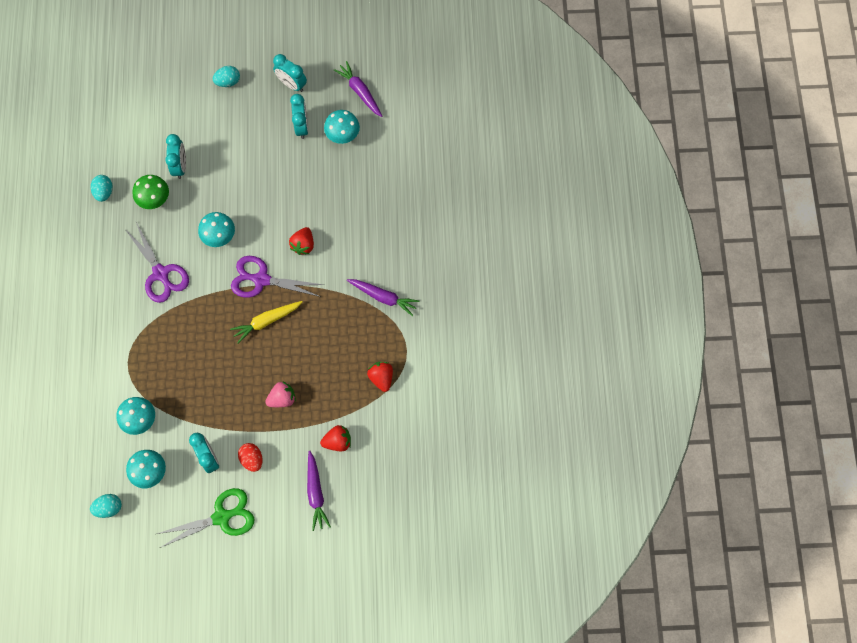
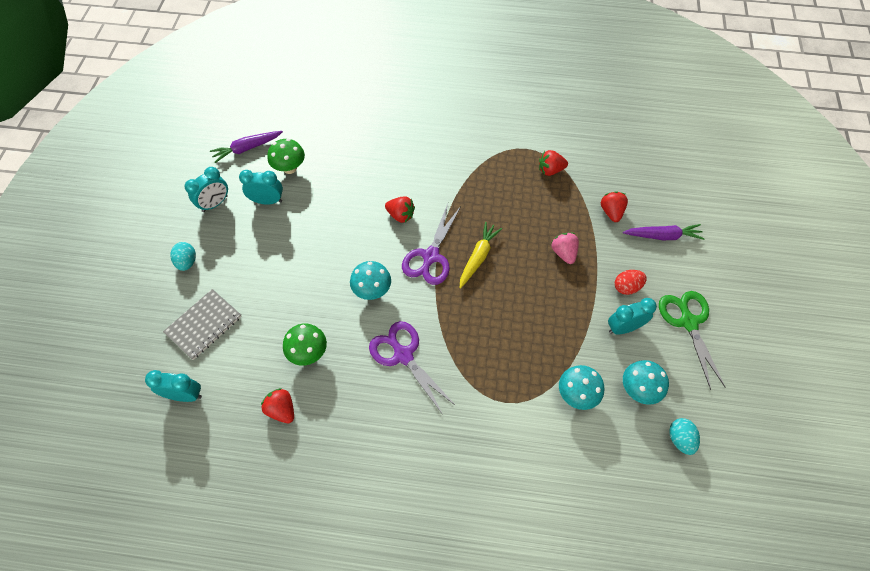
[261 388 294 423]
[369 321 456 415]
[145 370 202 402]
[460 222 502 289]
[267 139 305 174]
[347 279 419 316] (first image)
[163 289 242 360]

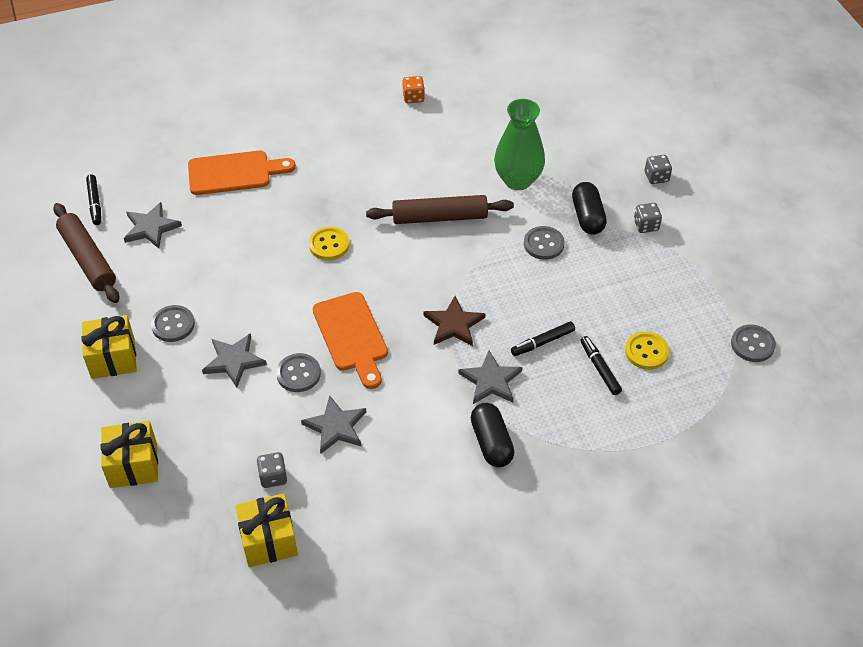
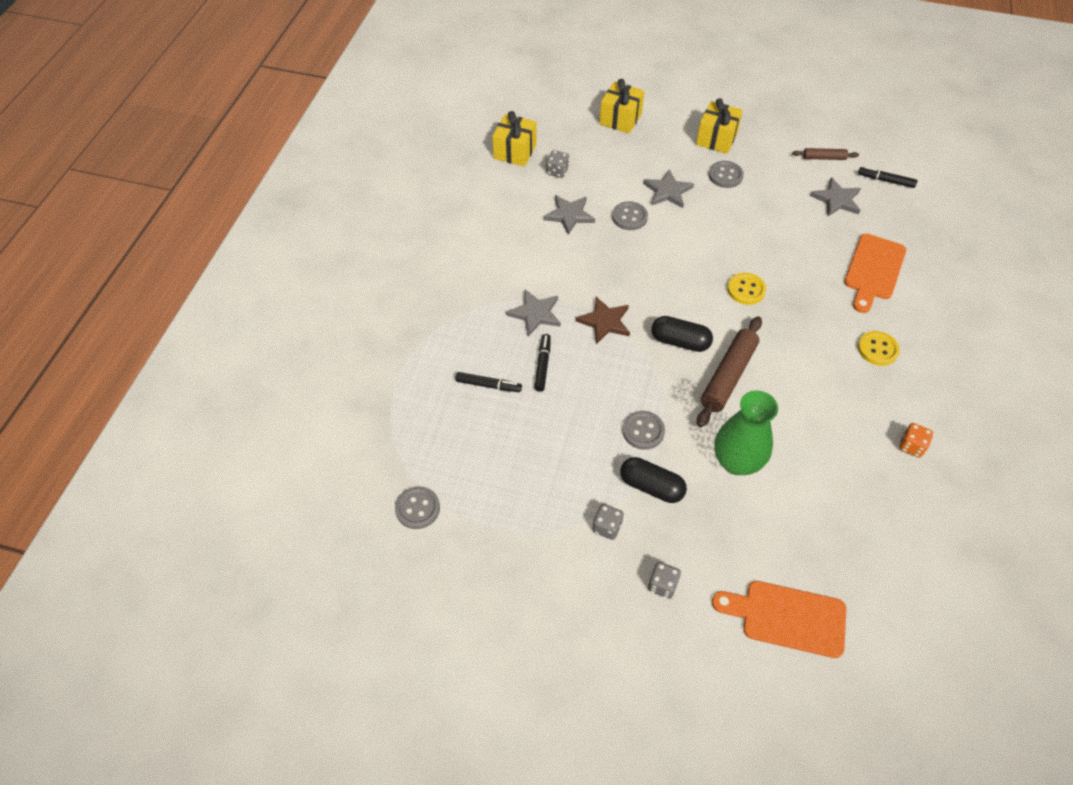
[792 148 859 160]
[712 581 846 658]
[651 316 713 352]
[858 331 900 366]

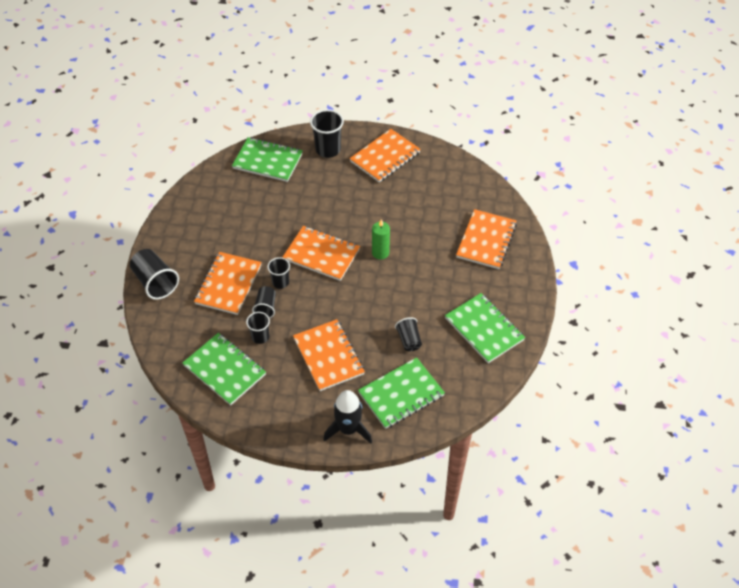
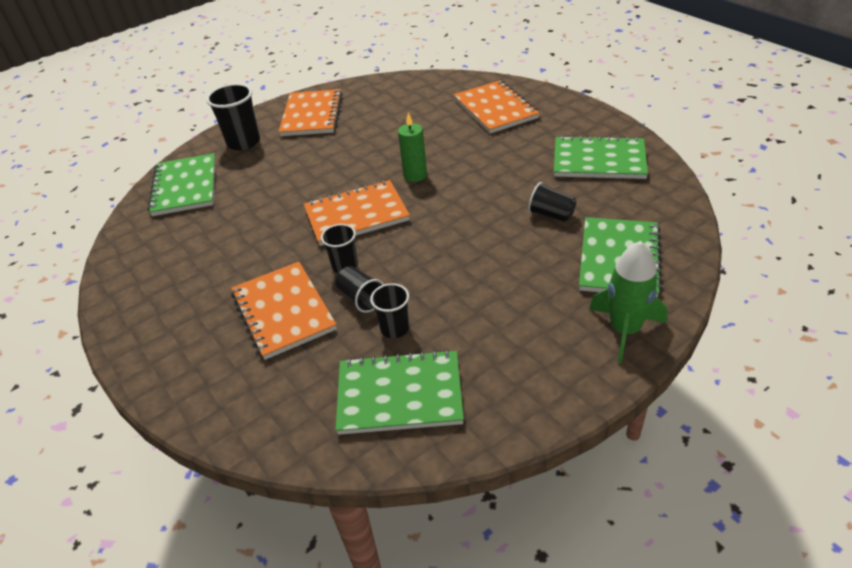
[130 249 179 300] (first image)
[148 153 216 216]
[293 319 365 391] (first image)
[589 241 668 363]

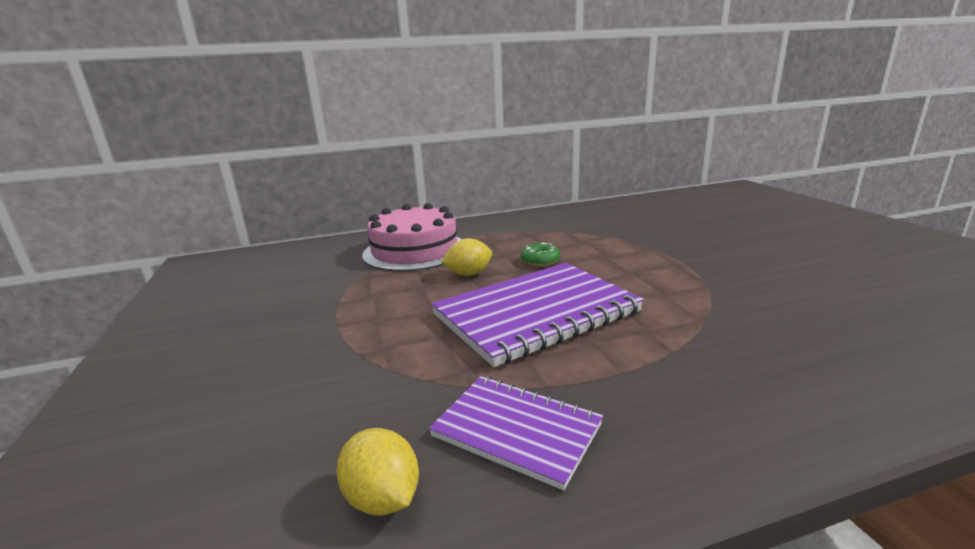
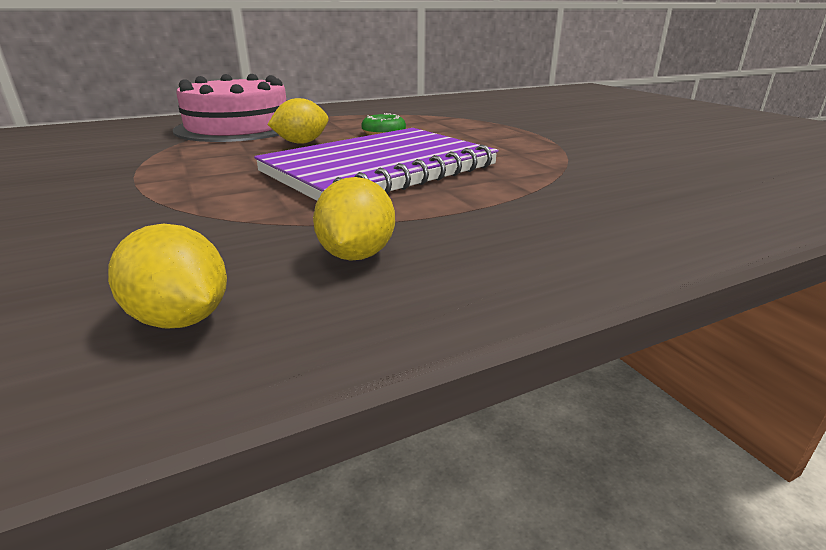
[313 177 395 260]

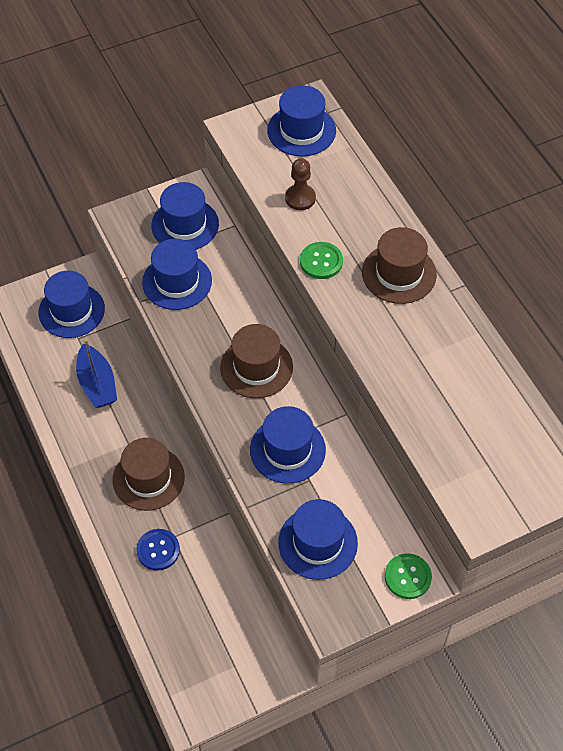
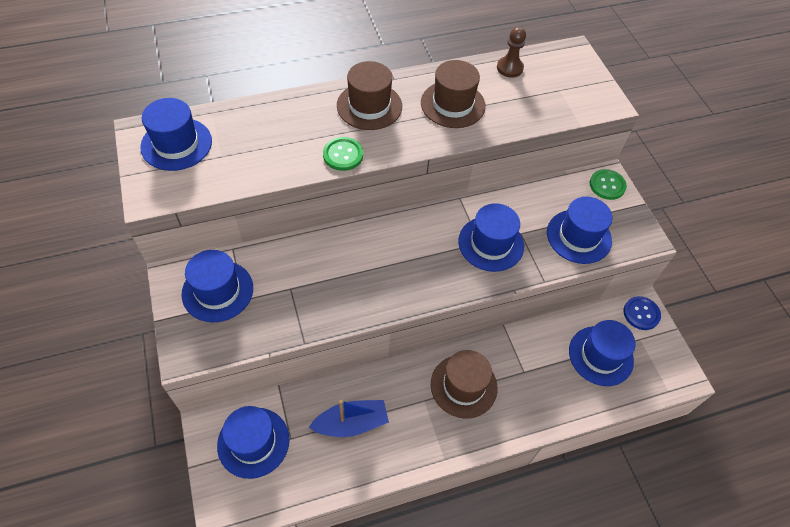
[623 296 661 330]
[569 320 635 386]
[421 60 486 128]
[497 27 526 78]

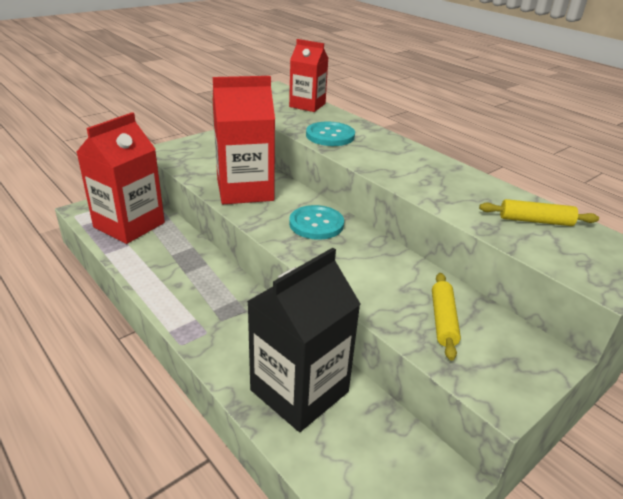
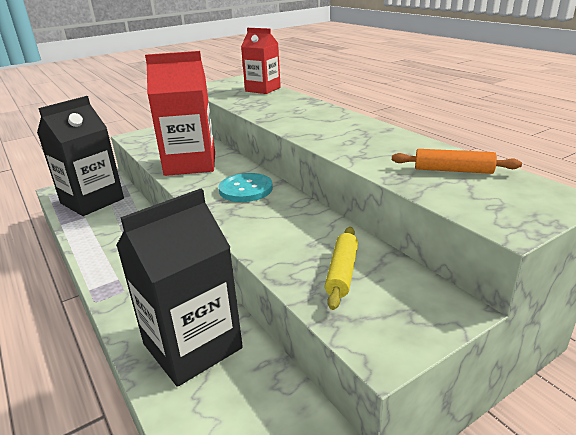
[37 96 124 216]
[306 122 355 146] (first image)
[392 149 522 174]

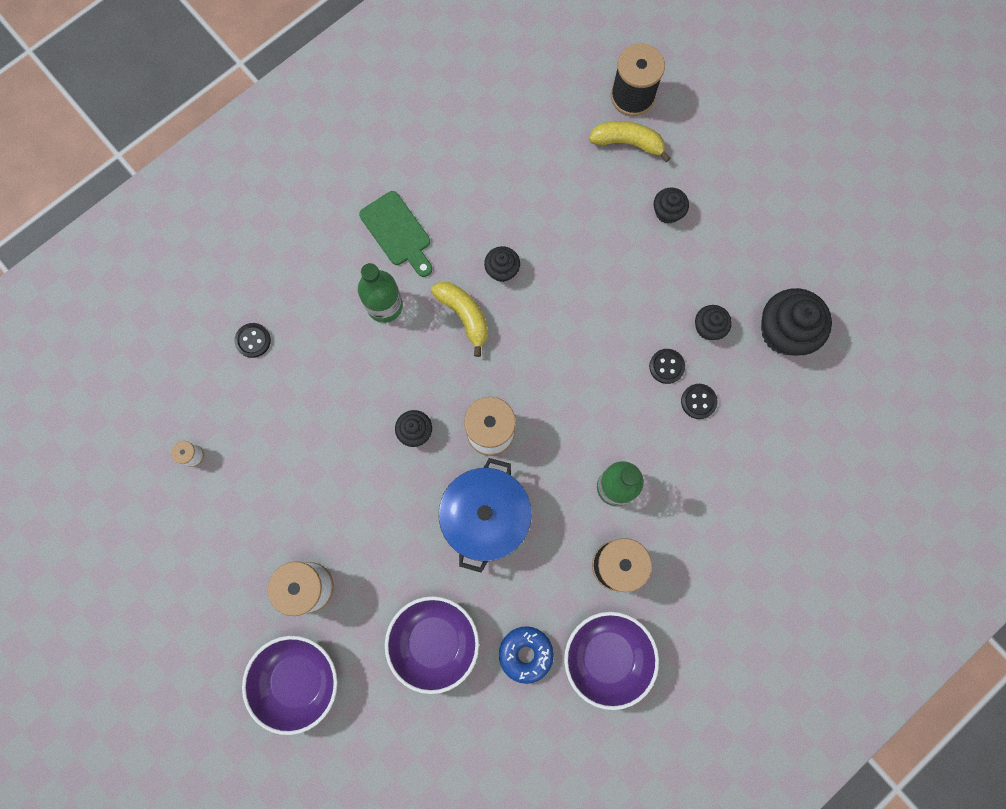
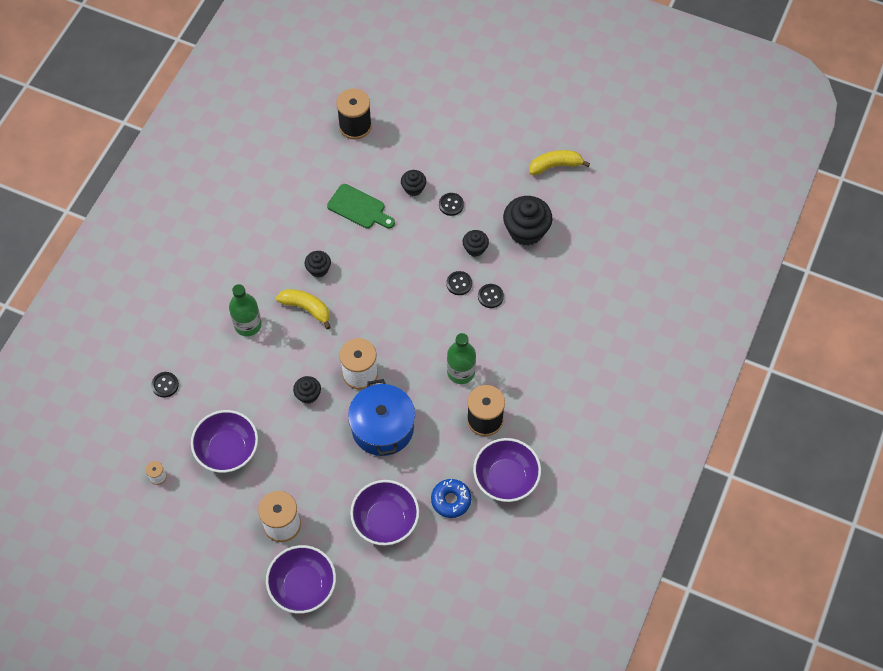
[327 184 395 229]
[529 150 590 175]
[191 410 258 473]
[439 193 464 216]

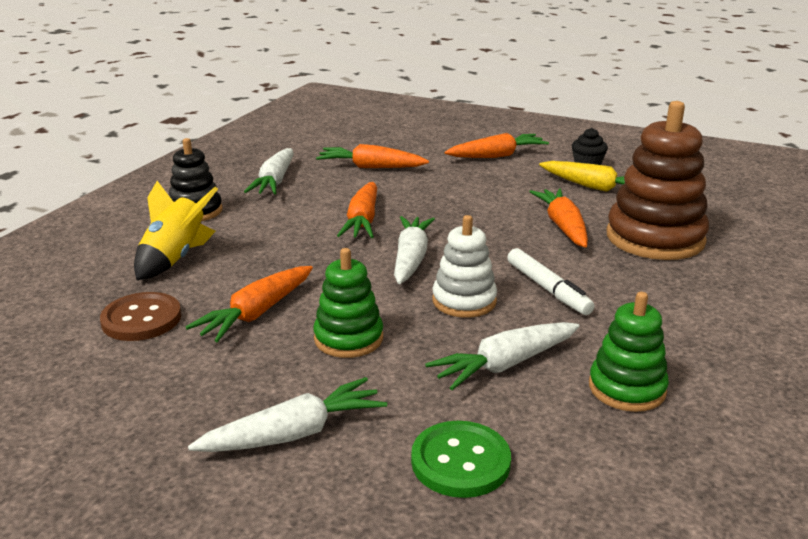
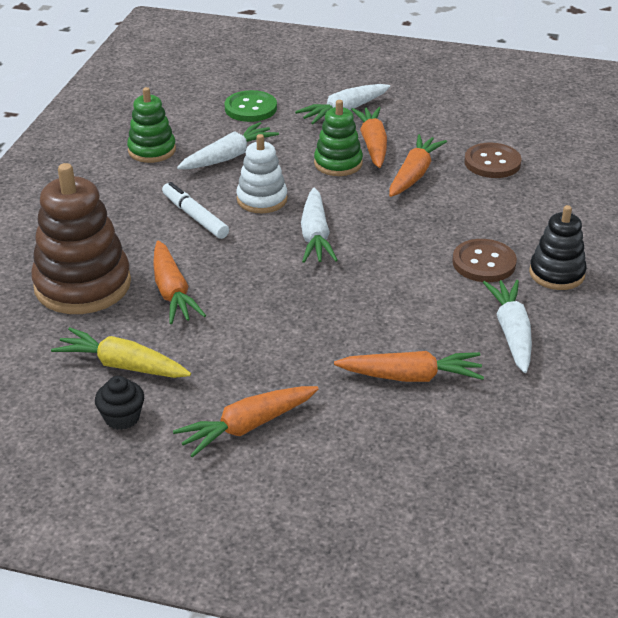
[134 181 218 280] (first image)
[351 107 387 168]
[452 239 517 282]

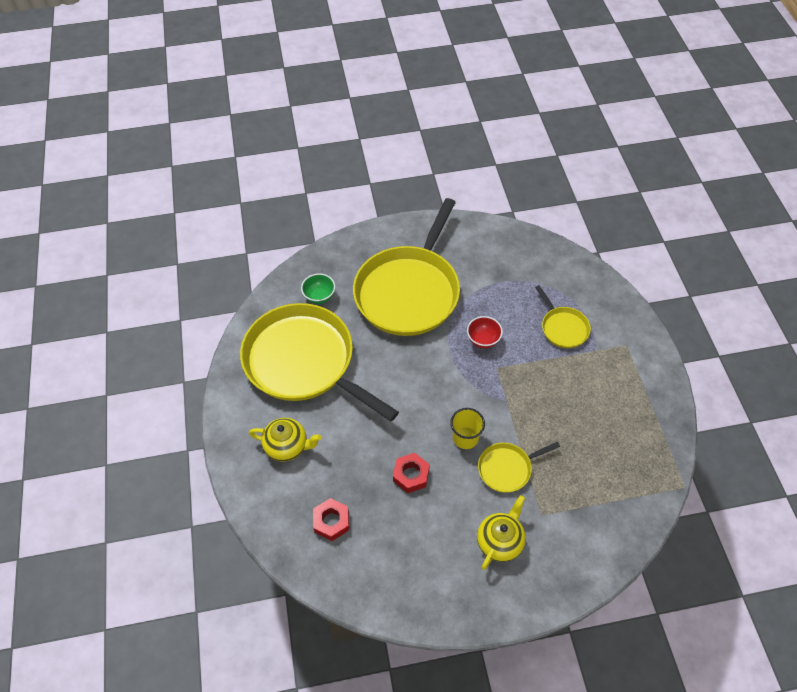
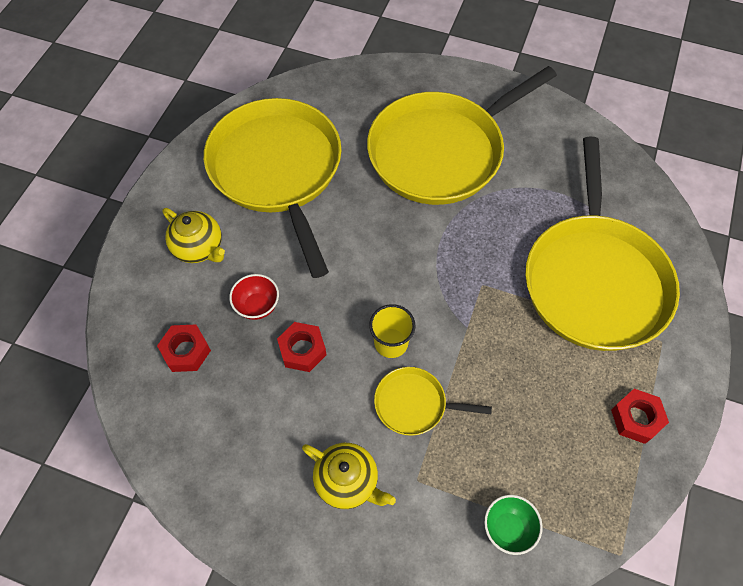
[484 495 543 555]
[229 274 279 320]
[302 443 396 509]
[525 137 680 351]
[611 389 669 444]

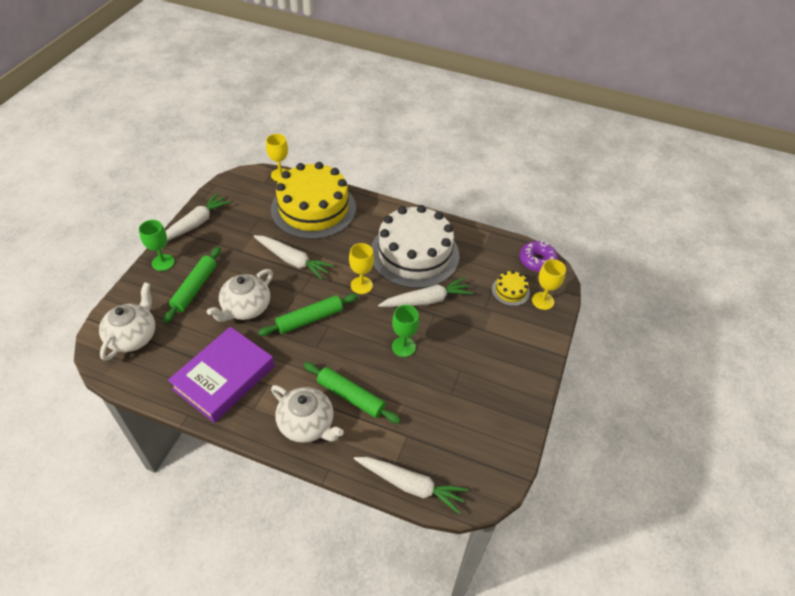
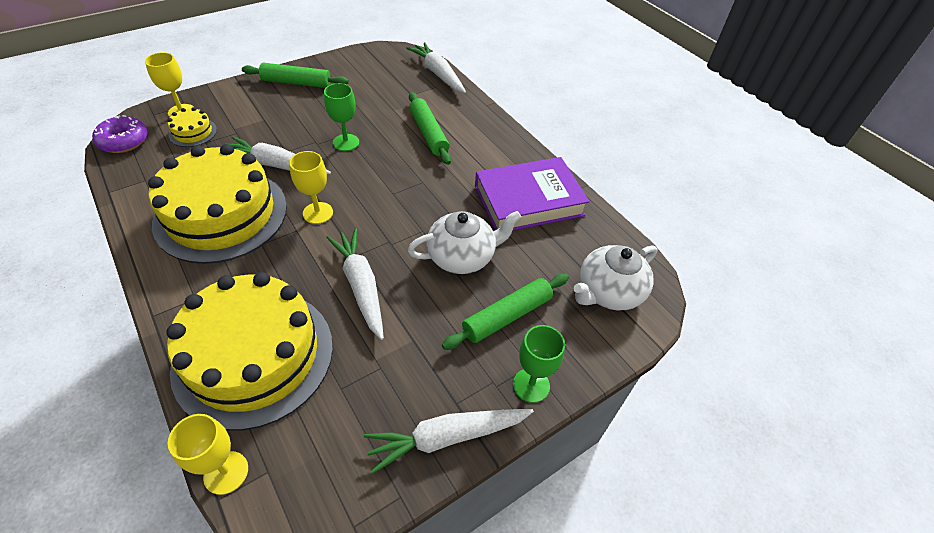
[242 63 349 88]
[271 385 344 443] (first image)
[148 144 287 264]

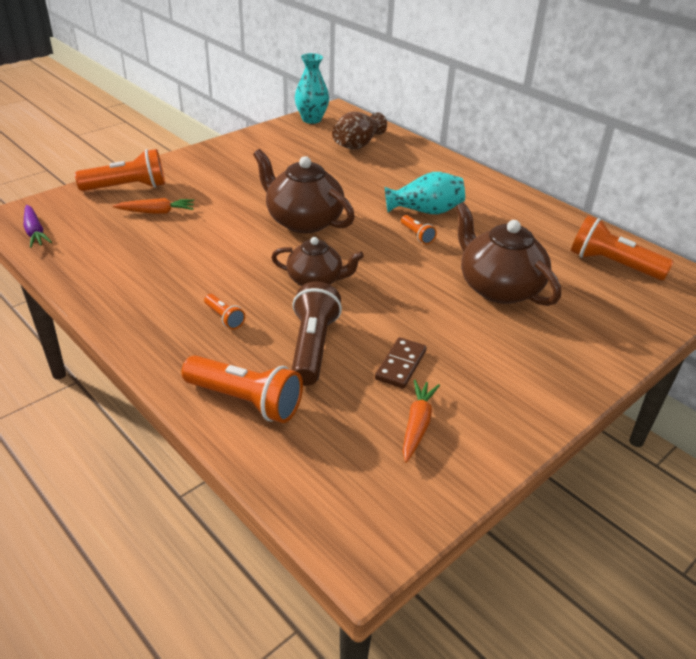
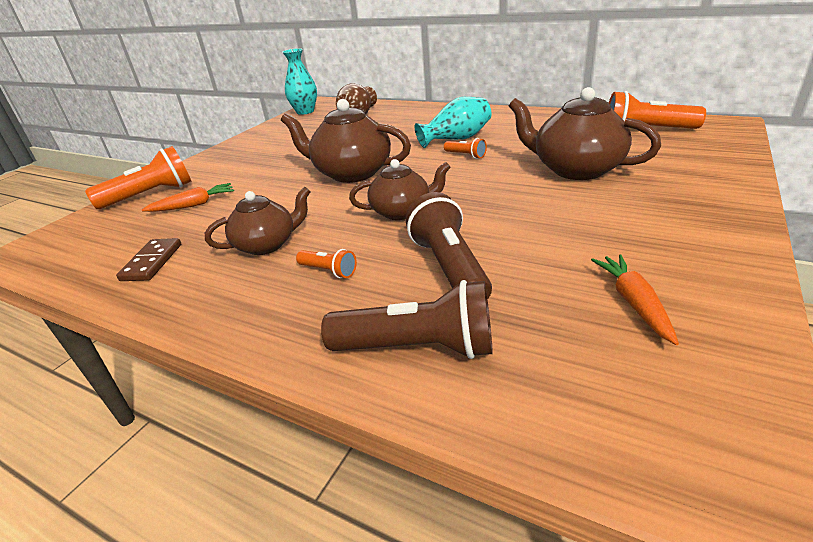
[24 205 52 248] (first image)
[321 280 493 359]
[116 238 181 281]
[205 187 311 255]

